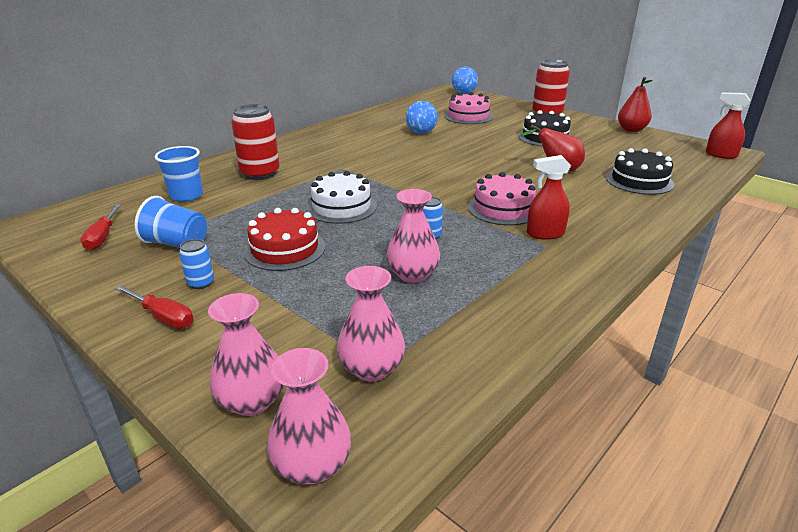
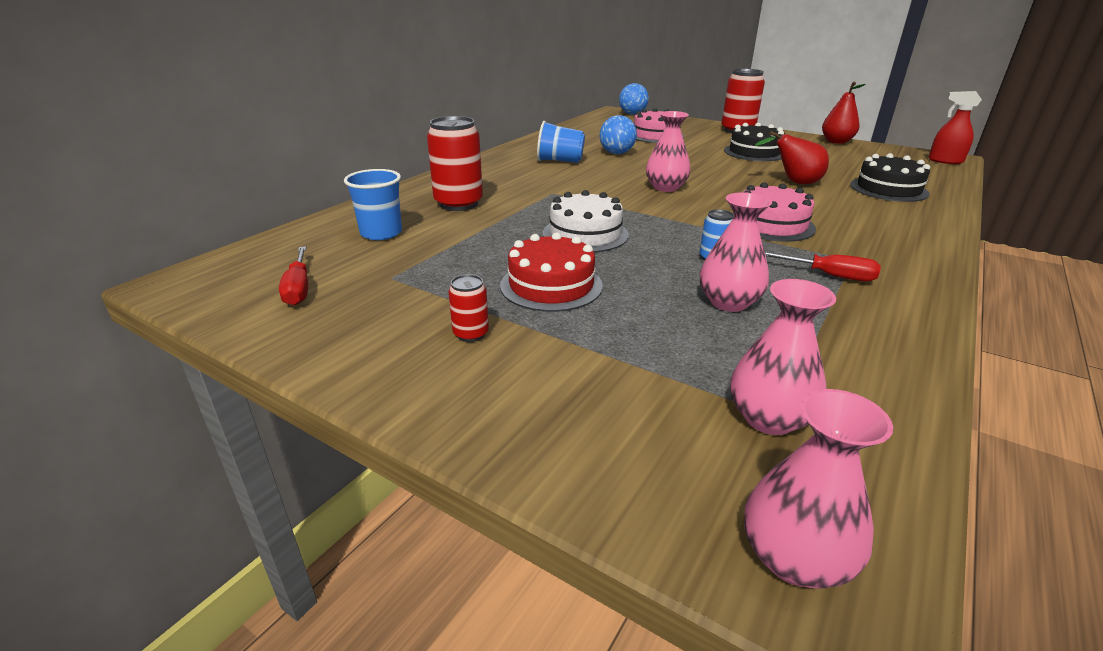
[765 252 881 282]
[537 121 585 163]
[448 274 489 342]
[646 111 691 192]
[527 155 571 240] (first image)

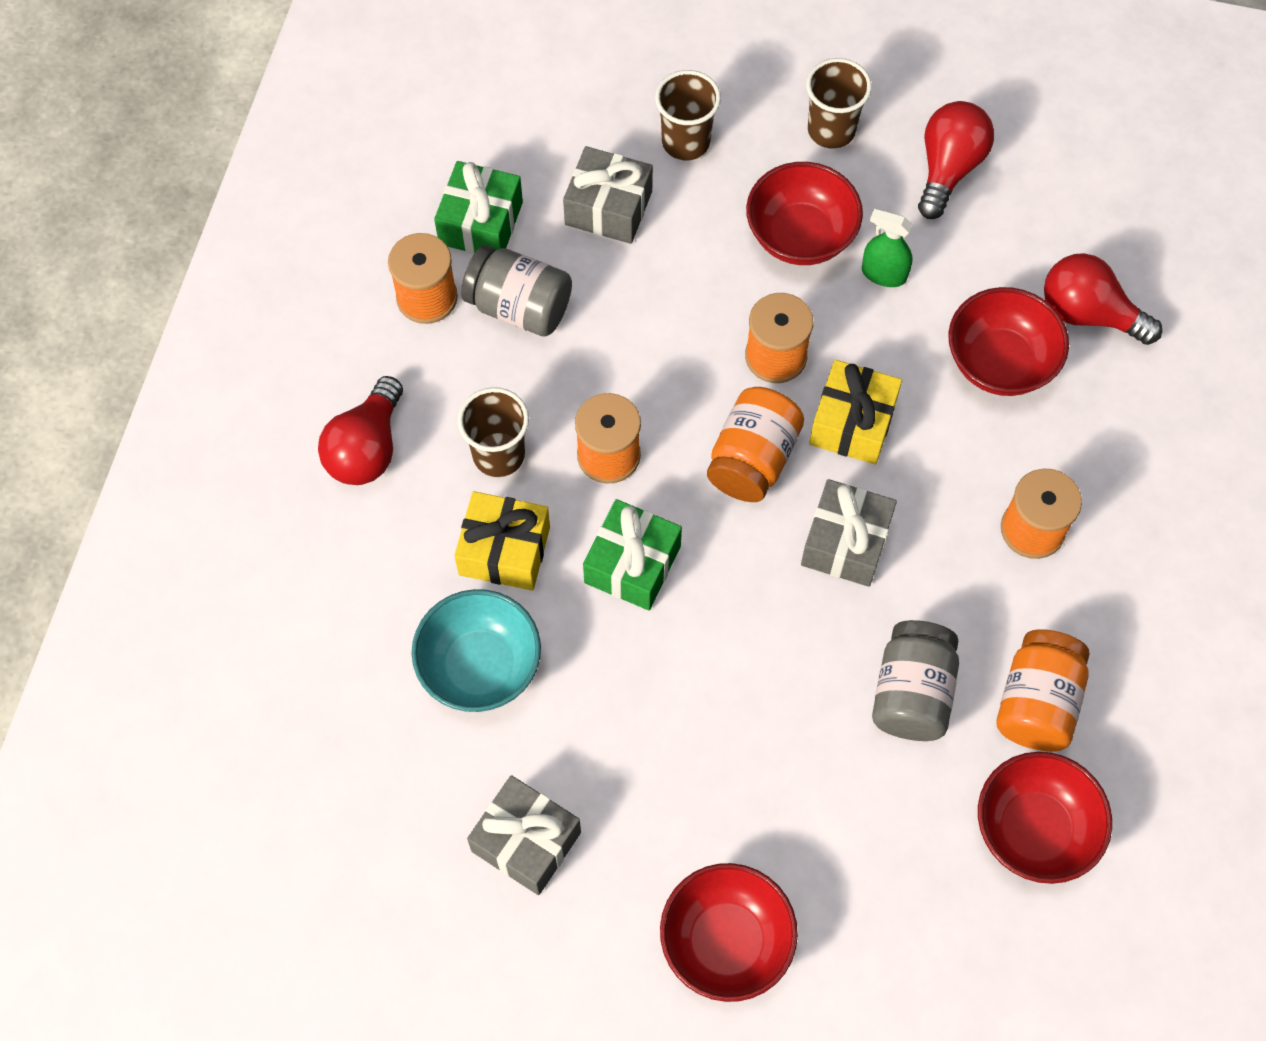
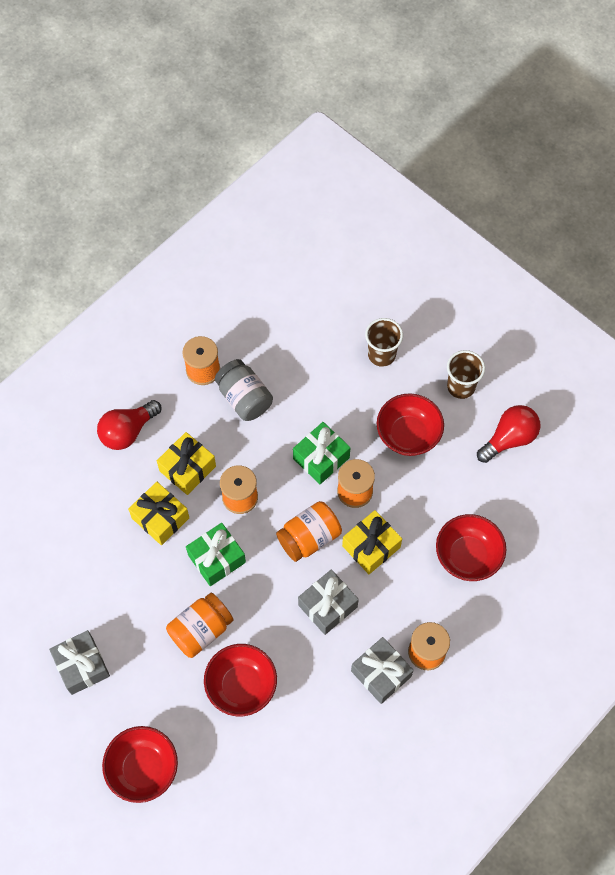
[411 589 541 712] (first image)
[293 422 350 484]
[157 432 216 495]
[351 637 414 704]
[862 209 913 287] (first image)
[872 620 959 741] (first image)
[204 644 277 716]
[166 593 234 658]
[1044 253 1162 345] (first image)

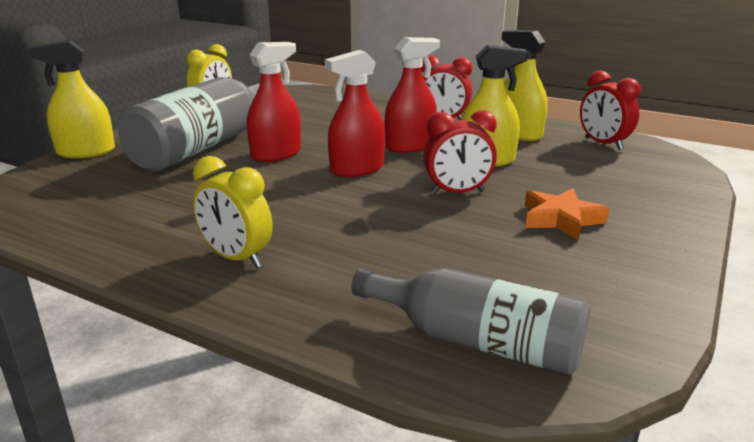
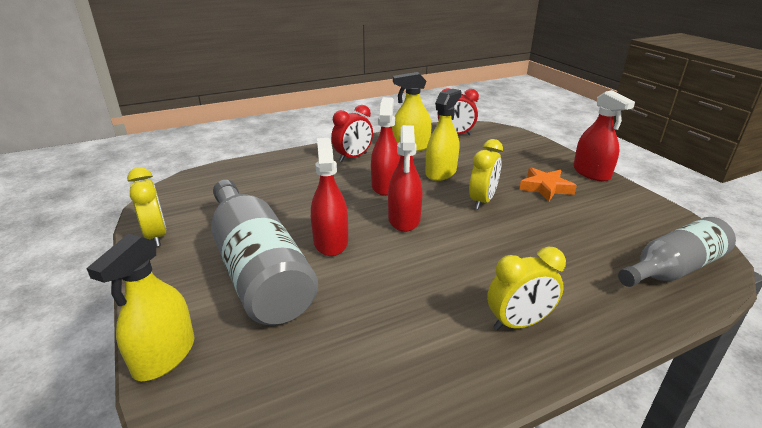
[469 139 503 210]
[573 90 635 181]

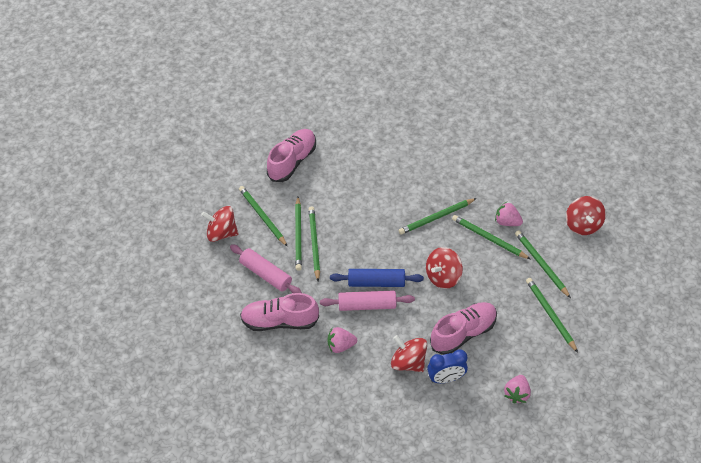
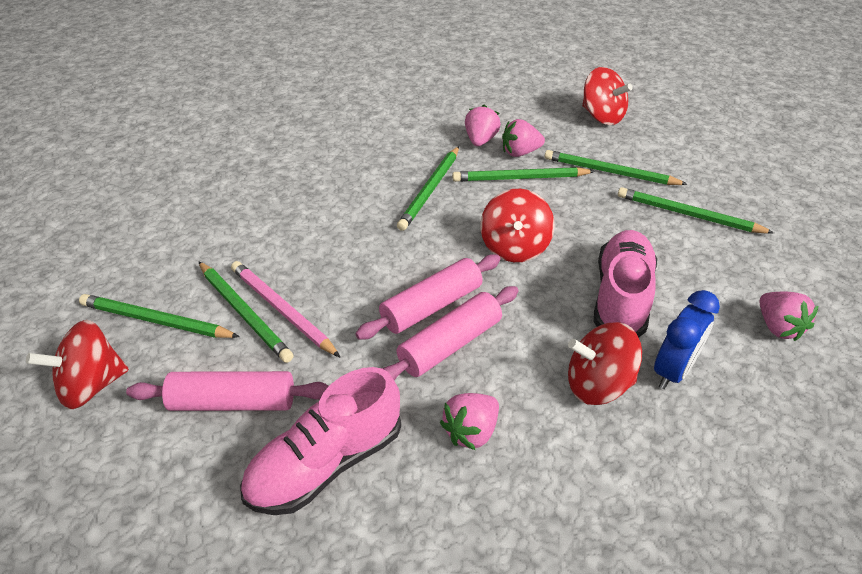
[267 129 316 182] (first image)
[231 261 340 357]
[355 254 501 340]
[465 105 501 146]

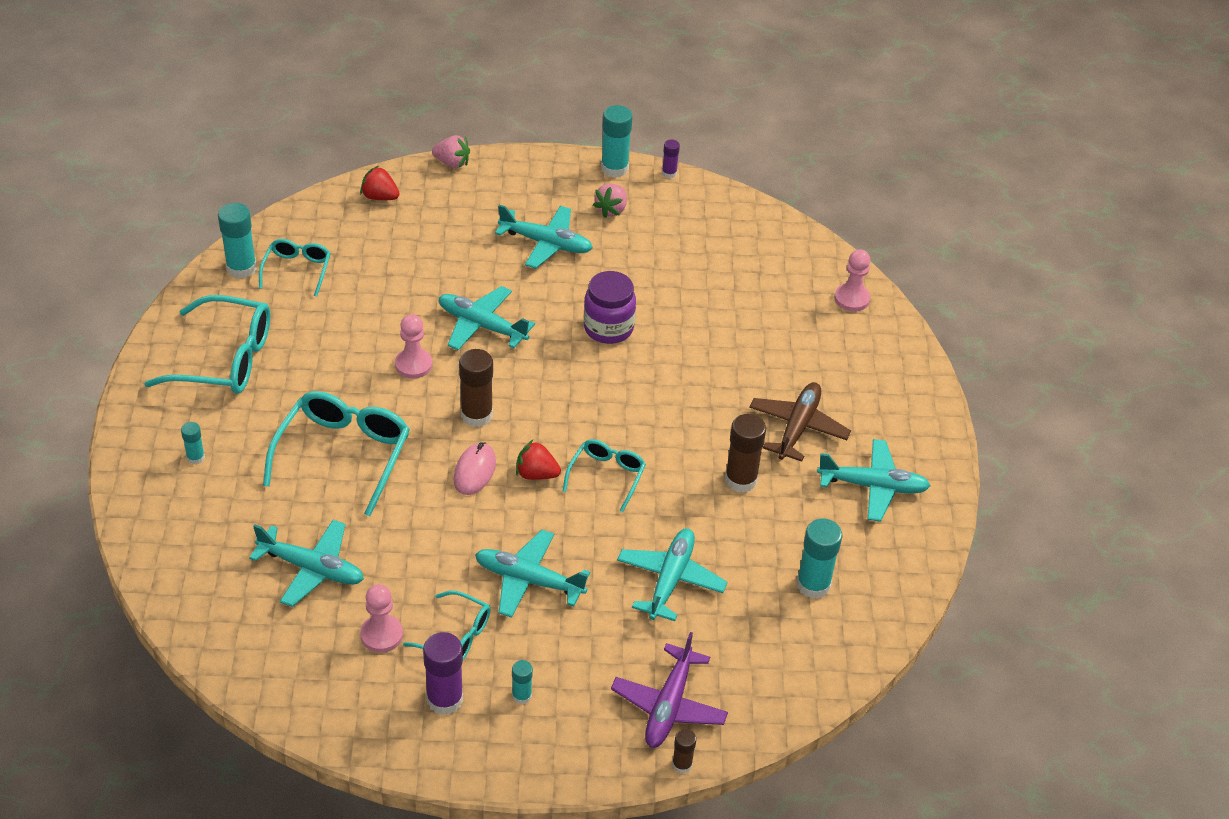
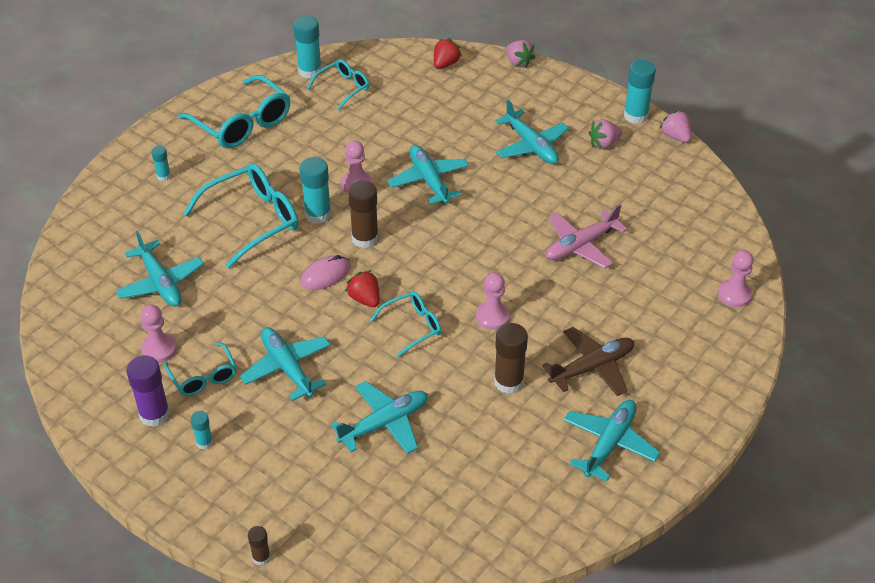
[434 38 462 69]
[584 271 636 344] (first image)
[611 632 728 748] (first image)
[659 110 691 143]
[300 157 331 224]
[564 400 660 481]
[476 272 510 330]
[546 204 628 268]

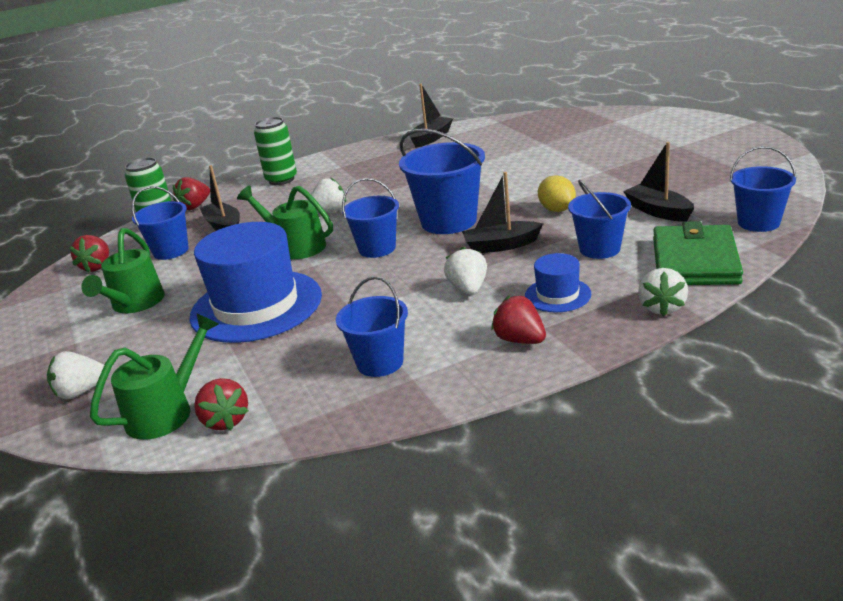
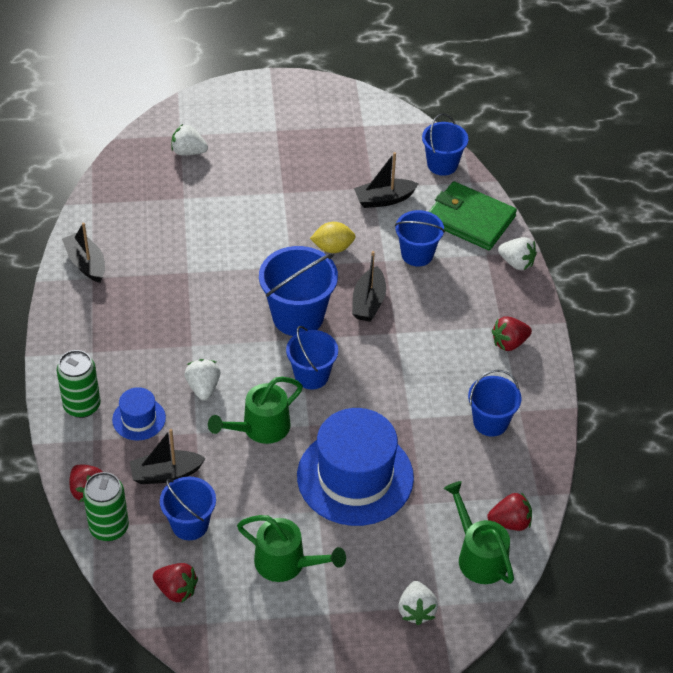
[171 124 208 155]
[112 387 166 441]

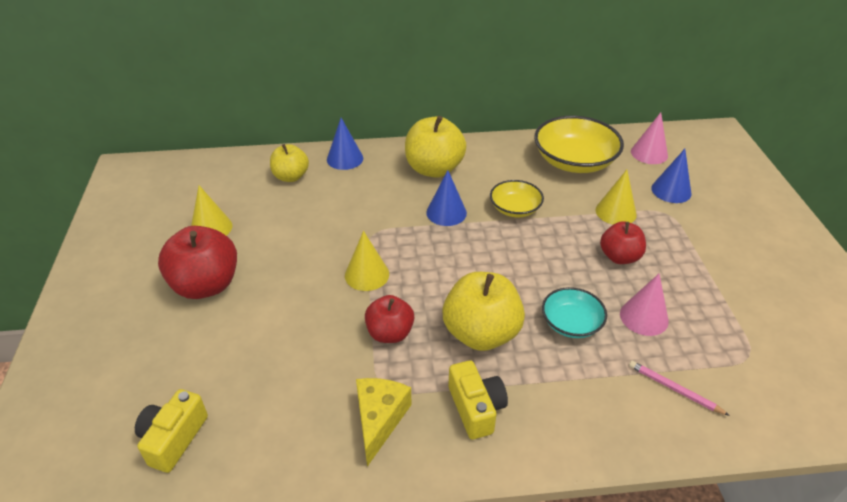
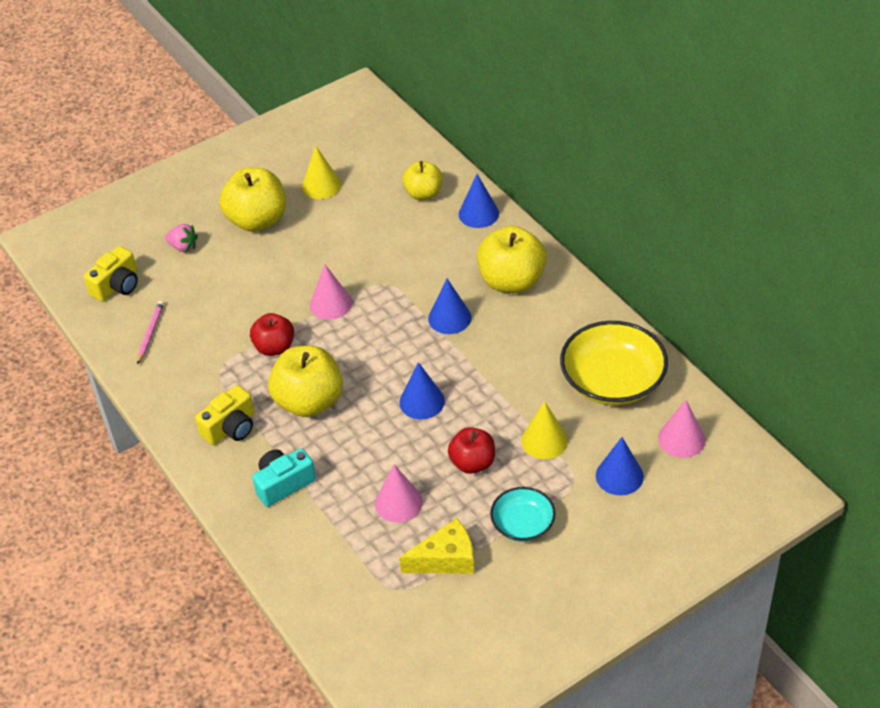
[84 246 138 302]
[219 168 286 232]
[310 265 352 320]
[399 518 474 574]
[490 180 544 217] (first image)
[490 487 556 542]
[137 301 164 365]
[165 224 198 252]
[252 448 316 507]
[399 362 445 419]

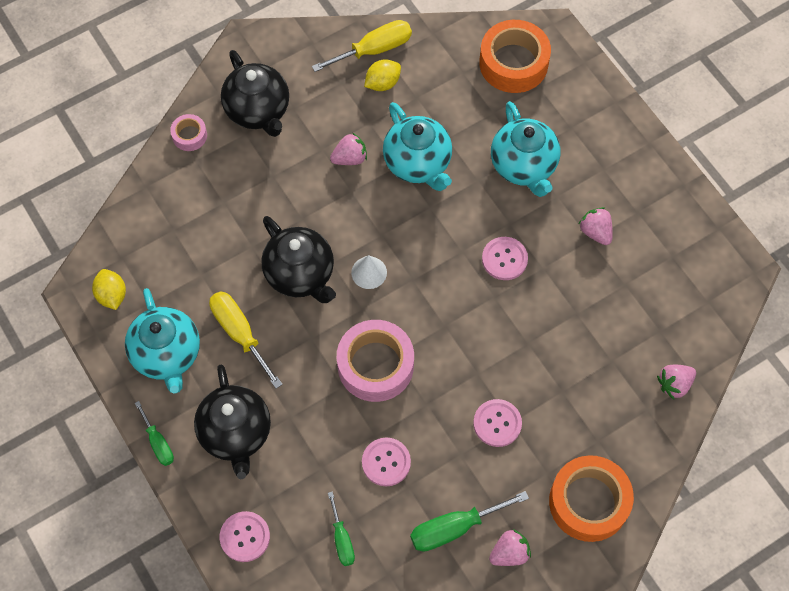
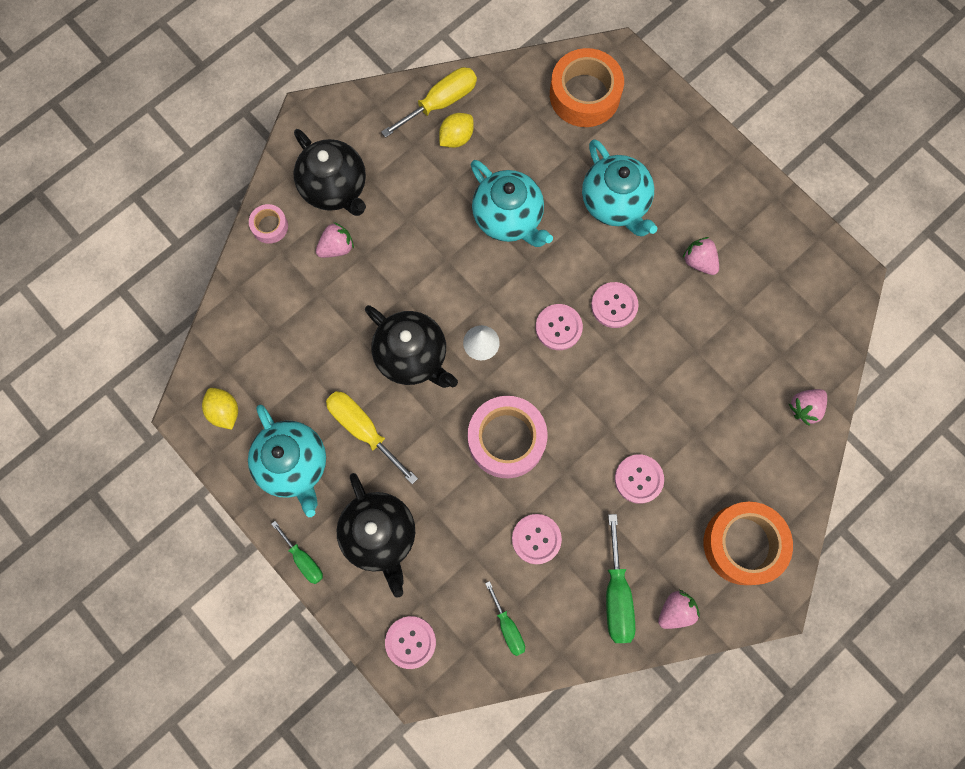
[316 222 354 258]
[606 514 635 643]
[536 304 583 350]

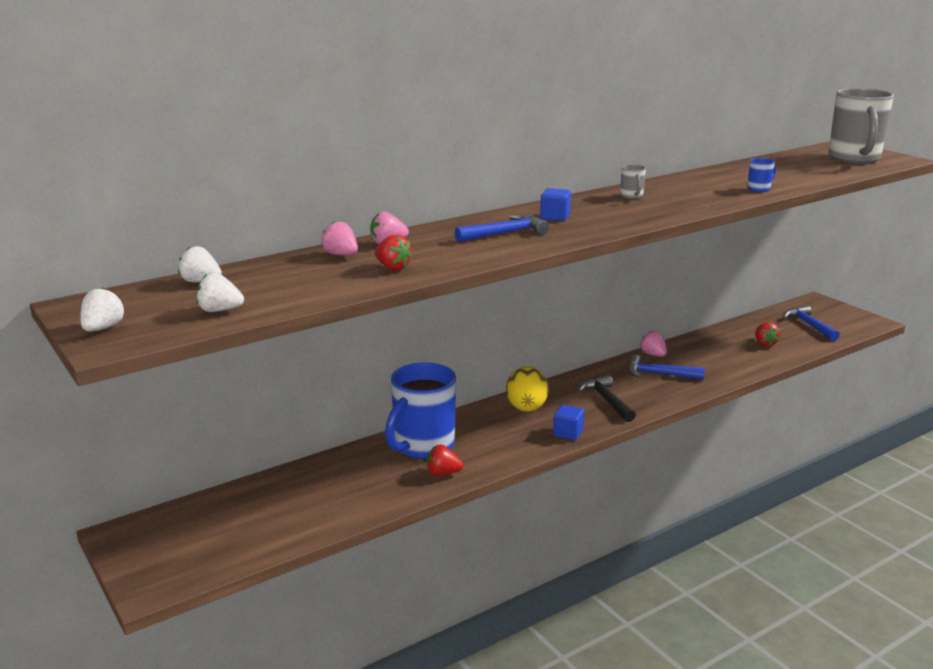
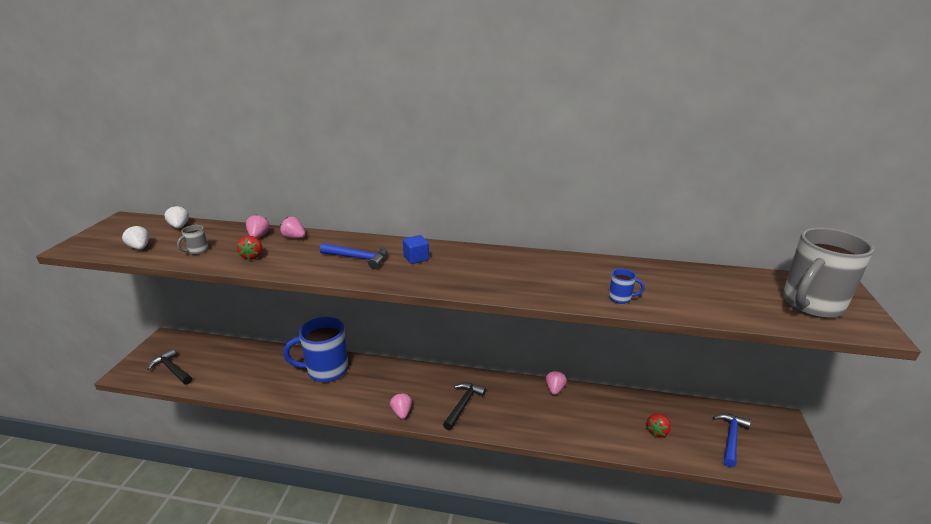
[80 287 125 331] (first image)
[427 445 463 476] (first image)
[506 367 549 412] (first image)
[390 393 412 419]
[177 225 208 255]
[628 354 705 380] (first image)
[148 349 192 385]

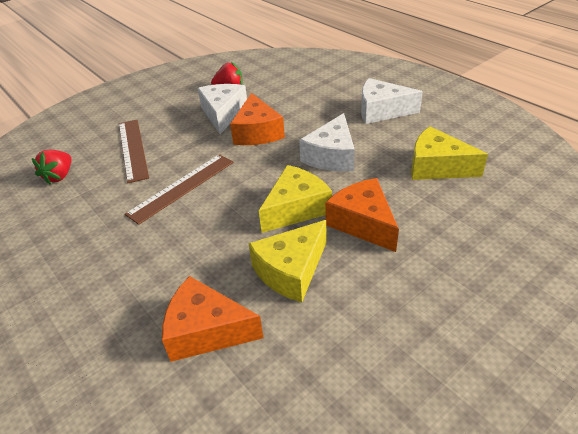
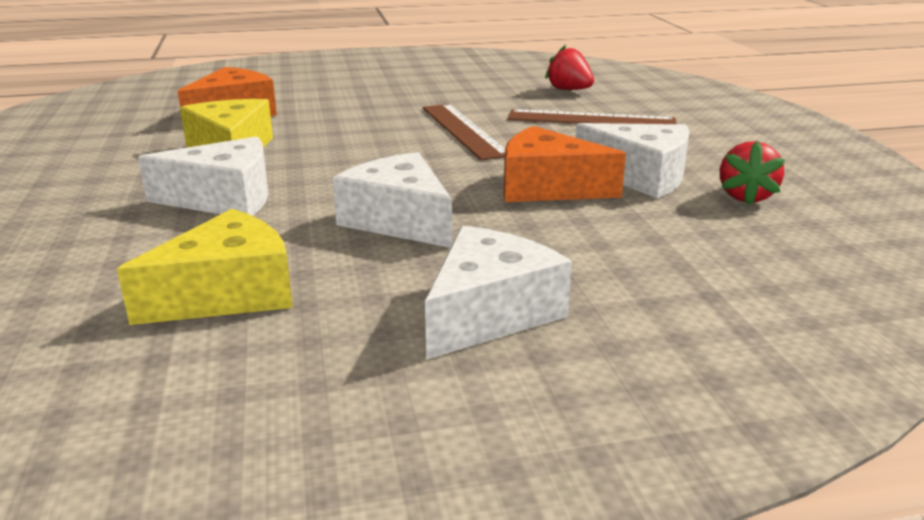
[259 165 332 233] (first image)
[138 136 269 216]

